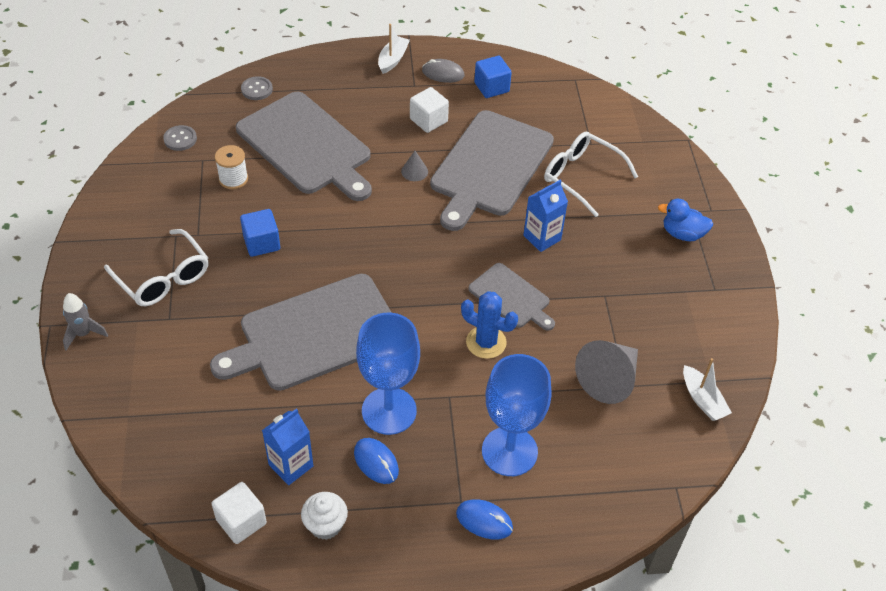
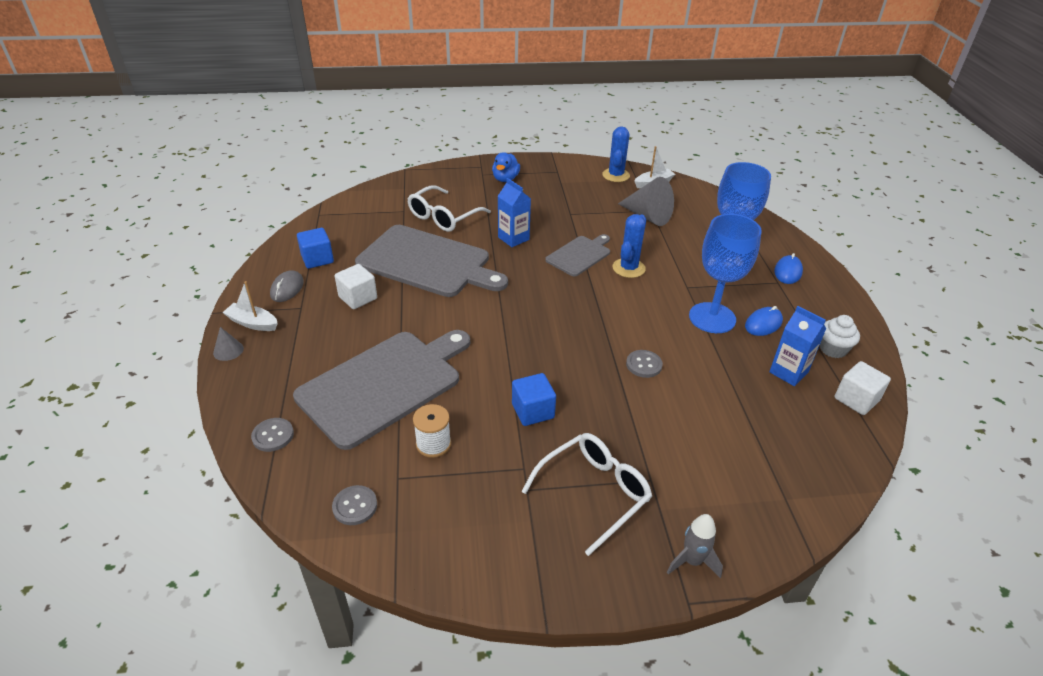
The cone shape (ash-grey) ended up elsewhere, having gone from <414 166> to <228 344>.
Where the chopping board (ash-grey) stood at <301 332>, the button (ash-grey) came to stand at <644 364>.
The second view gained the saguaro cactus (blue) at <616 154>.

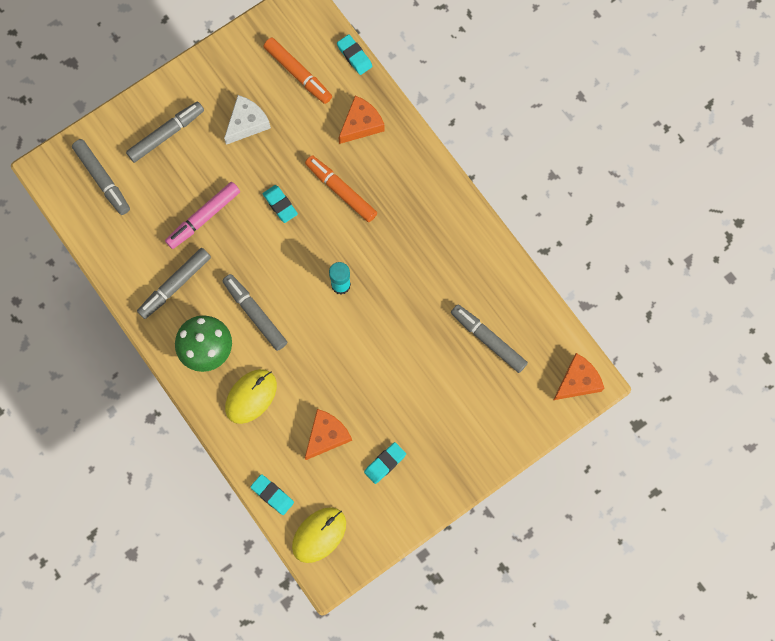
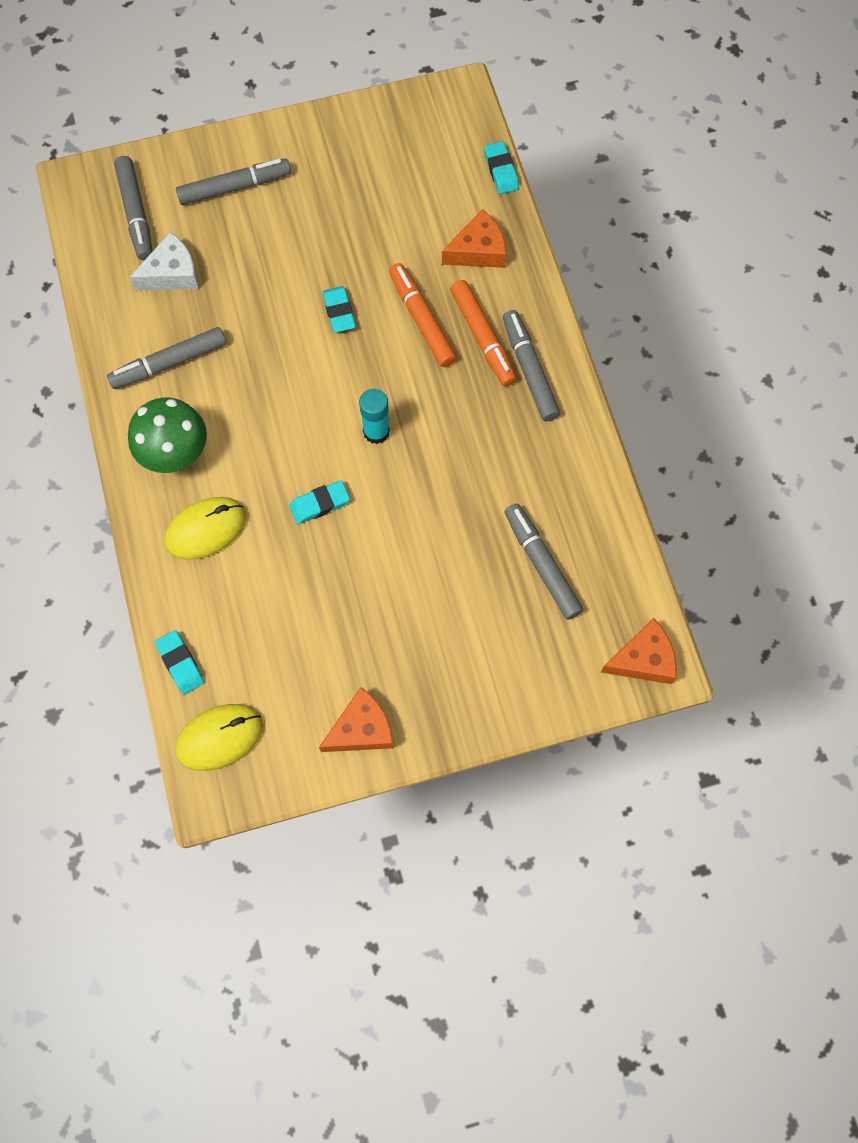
The felt pen (orange-coloured) ended up elsewhere, having gone from <298 71> to <483 333>.
The cheese wedge (pure white) ended up elsewhere, having gone from <247 120> to <164 261>.
The second view lost the felt pen (rosy) at <202 215>.
The felt pen (ash-grey) ended up elsewhere, having gone from <255 312> to <531 365>.
The cheese wedge (orange-coloured) ended up elsewhere, having gone from <328 434> to <356 719>.
The eraser (turquoise) ended up elsewhere, having gone from <385 463> to <319 502>.

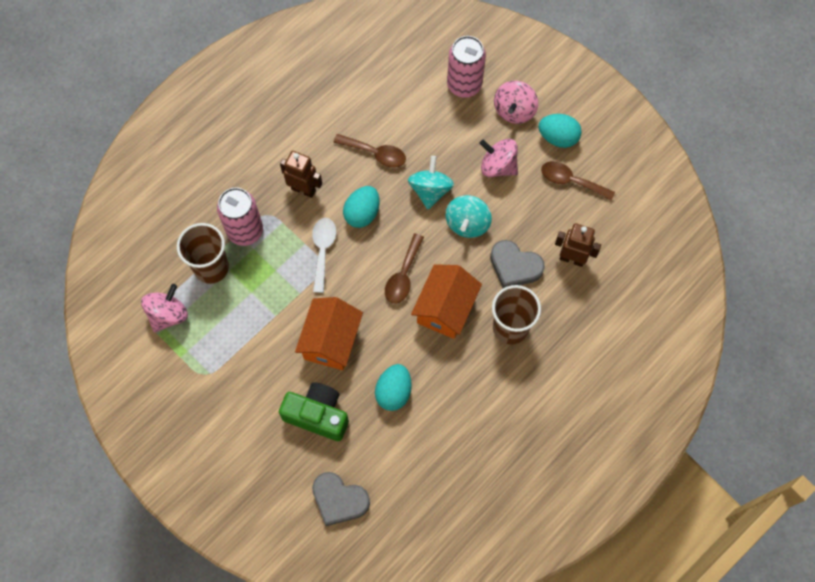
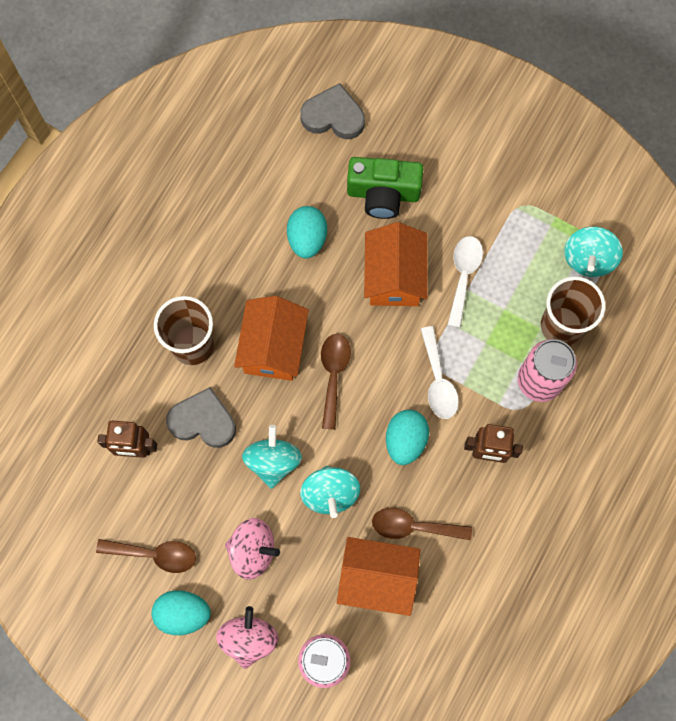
What was the spinning top (rosy) at <164 308> turned into the spinning top (turquoise) at <593 251>.
The second view gained the teaspoon (pure white) at <465 282>.
The second view gained the cottage (orange-coloured) at <378 576>.

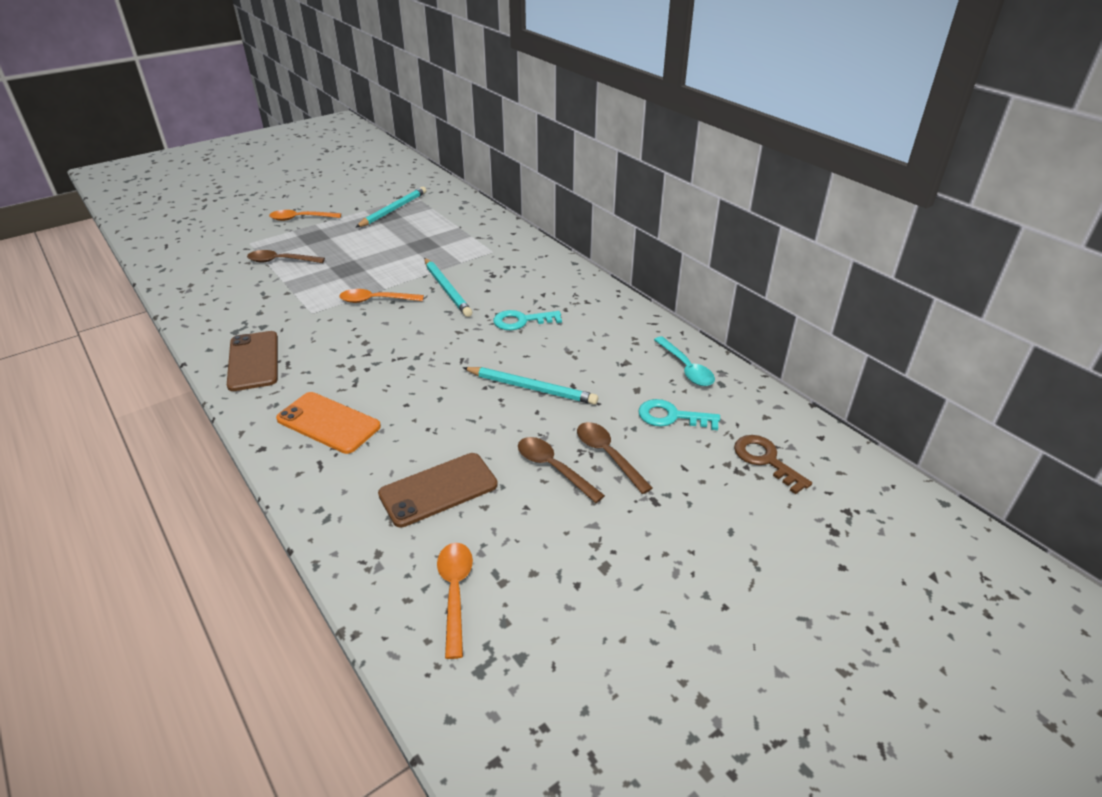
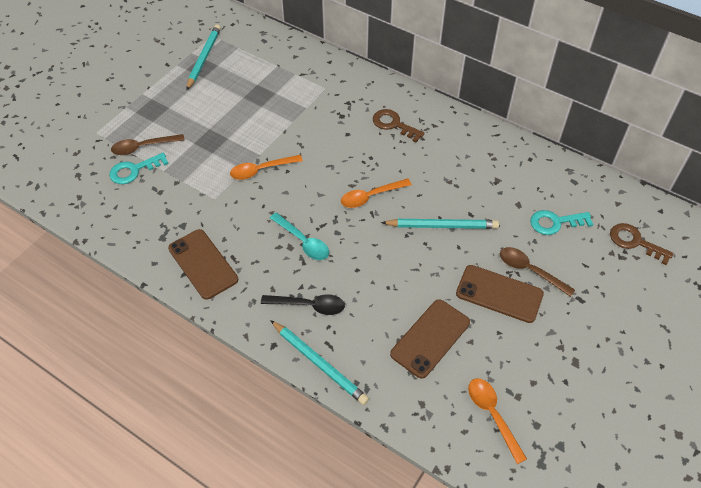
The teaspoon (orange-coloured) ended up elsewhere, having gone from <305 215> to <376 193>.
The wooden pencil (turquoise) ended up elsewhere, having gone from <448 287> to <319 362>.
The door key (turquoise) ended up elsewhere, having gone from <527 320> to <139 168>.
The teaspoon (turquoise) ended up elsewhere, having gone from <684 361> to <299 236>.
Where the smartphone (orange-coloured) stood at <328 423>, the teaspoon (jet-black) came to stand at <303 304>.
Where the teaspoon (dark brown) stood at <561 470>, the smartphone (dark brown) came to stand at <500 294>.
The second view gained the door key (dark brown) at <399 125>.

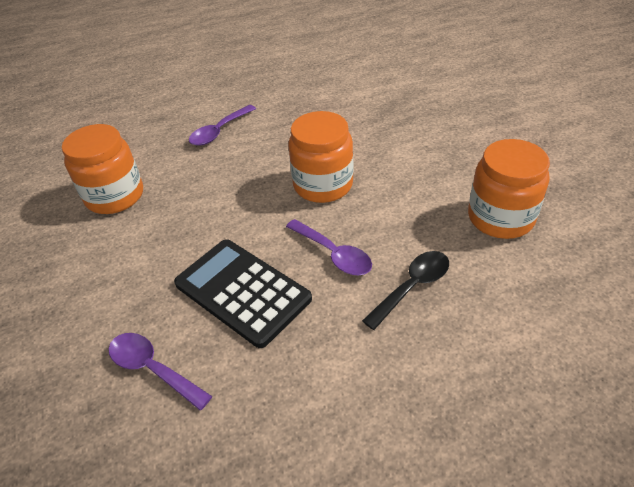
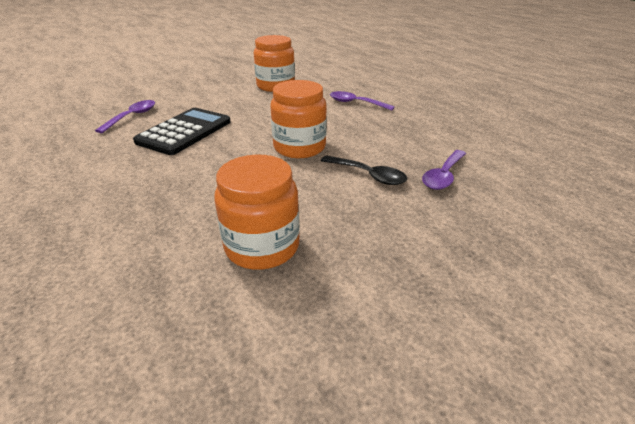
The teaspoon (violet) ended up elsewhere, having gone from <329 247> to <444 170>.
The teaspoon (jet-black) ended up elsewhere, having gone from <405 290> to <364 170>.

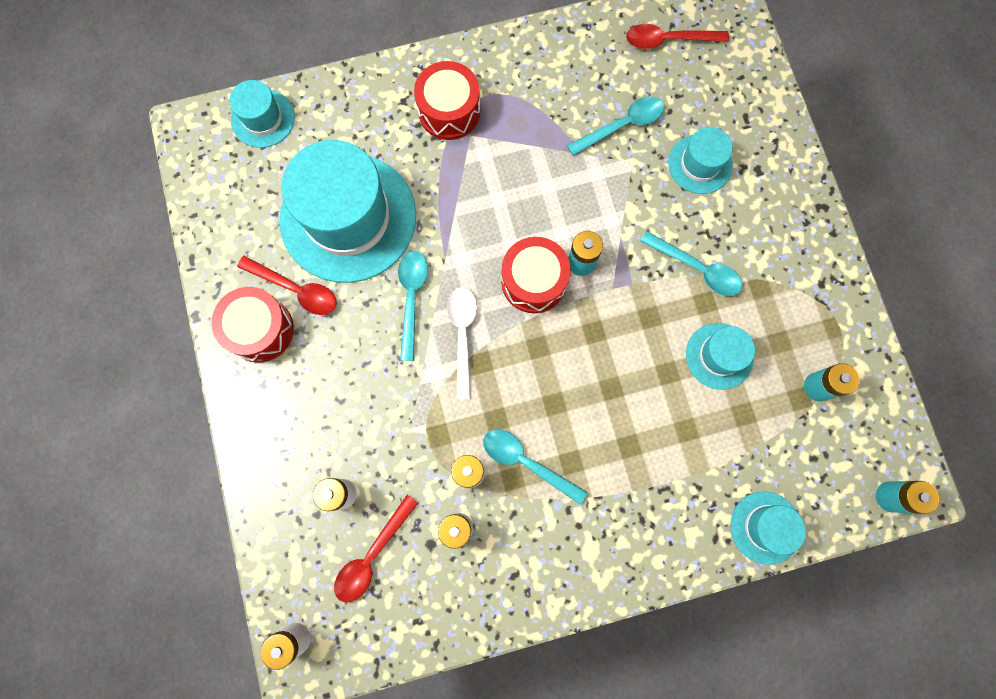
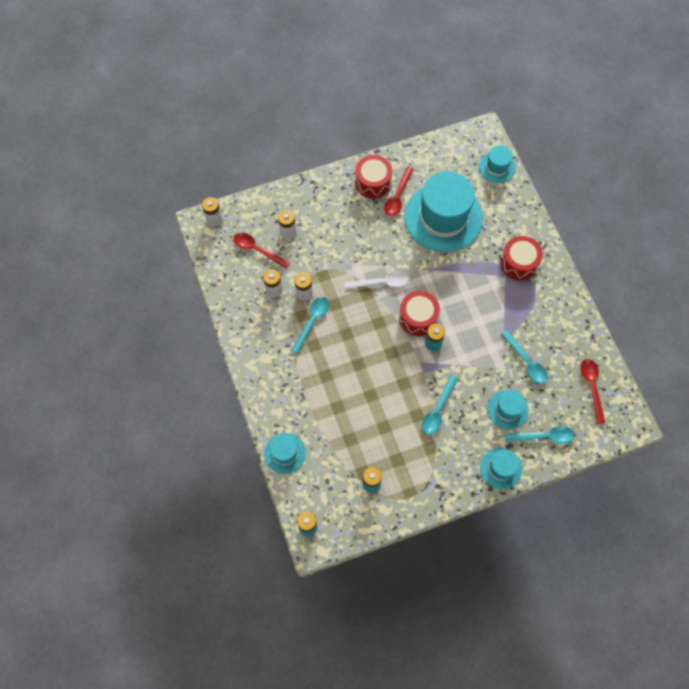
The teaspoon (turquoise) ended up elsewhere, having gone from <413 306> to <540 435>.
The top hat (turquoise) ended up elsewhere, having gone from <720 356> to <501 468>.

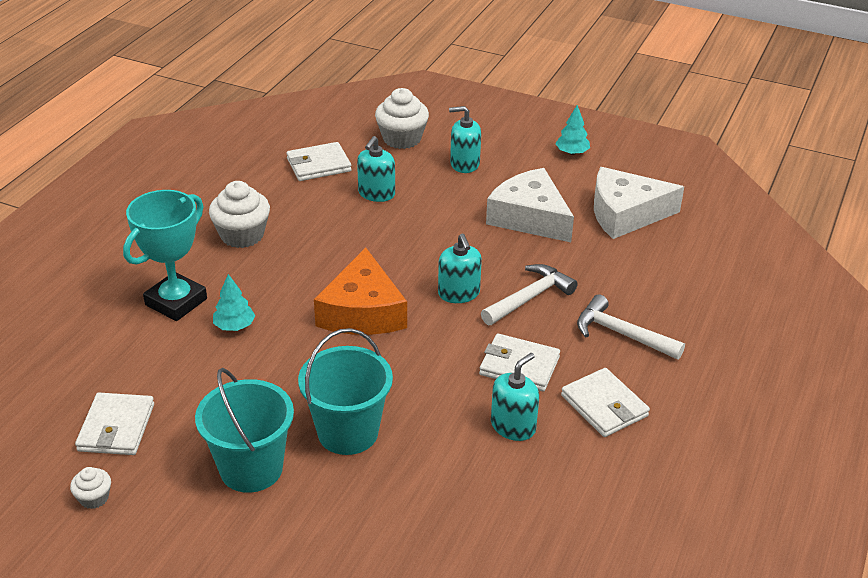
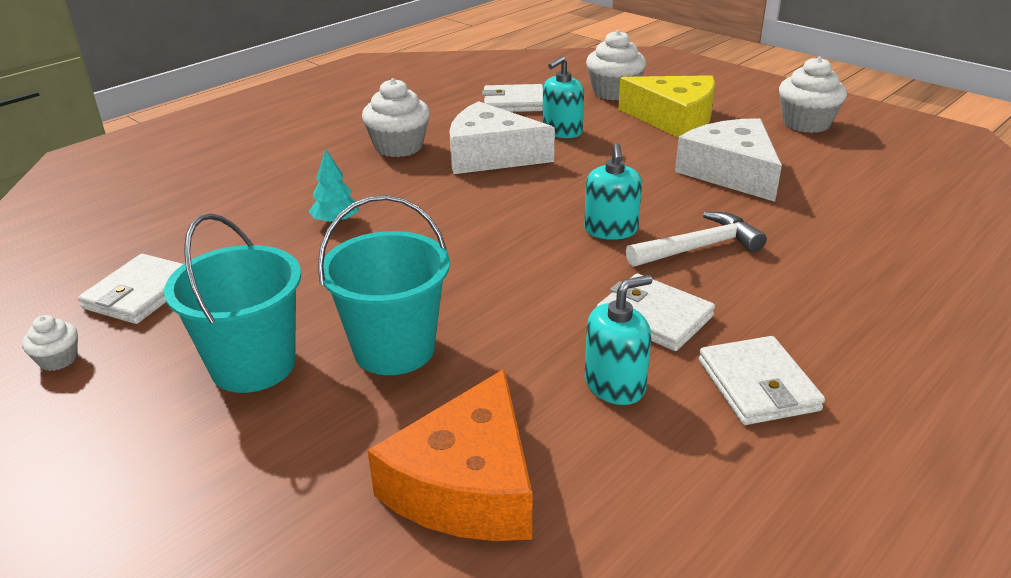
Where the tree (turquoise) stood at <573 130>, the cupcake (pure white) came to stand at <813 95>.
Where the soap dispenser (turquoise) stood at <465 139>, the cheese wedge (golden) came to stand at <666 106>.
The cheese wedge (pure white) ended up elsewhere, having gone from <639 203> to <502 137>.
The second view lost the prize cup (turquoise) at <165 255>.
The cheese wedge (orange-coloured) ended up elsewhere, having gone from <360 291> to <449 455>.
The second view lost the hammer (pure white) at <631 327>.

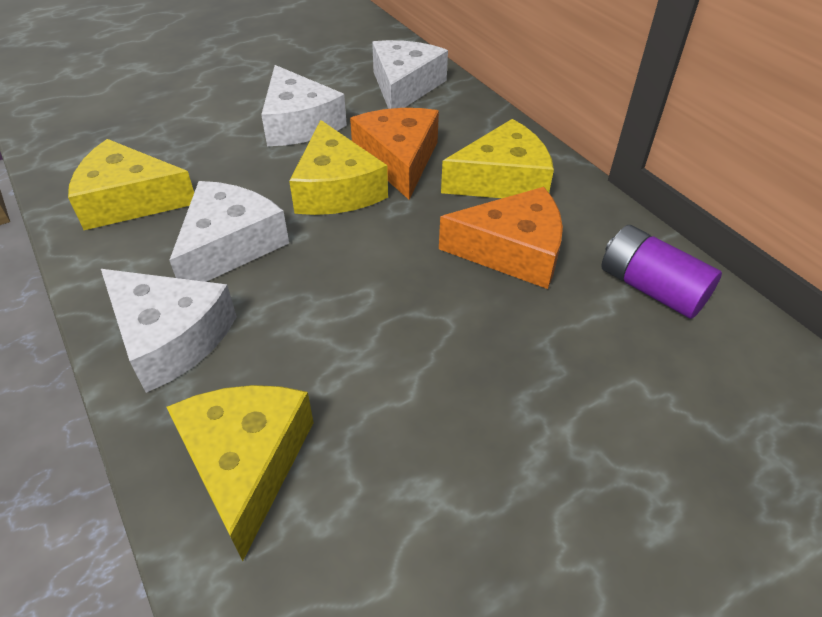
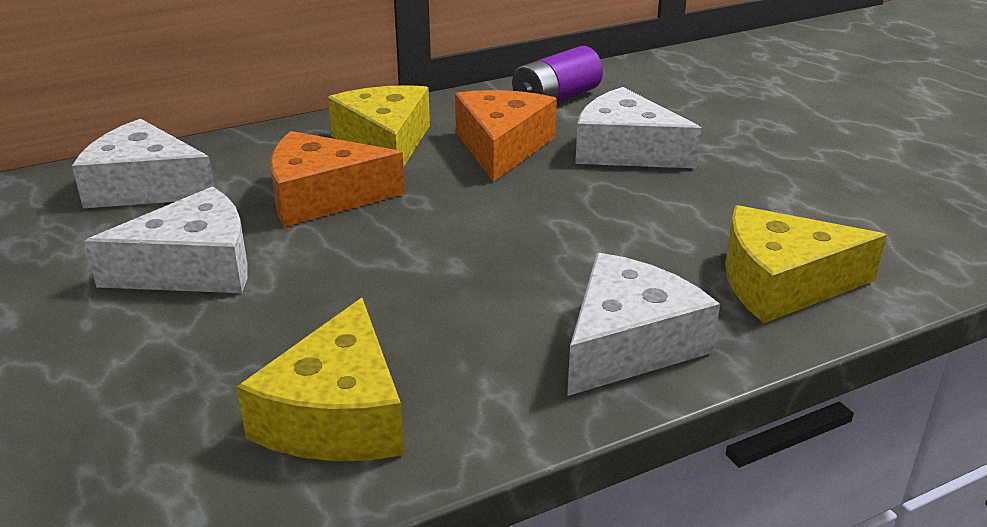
The second view lost the cheese wedge (golden) at <338 167>.
The cheese wedge (pure white) ended up elsewhere, having gone from <229 231> to <638 127>.

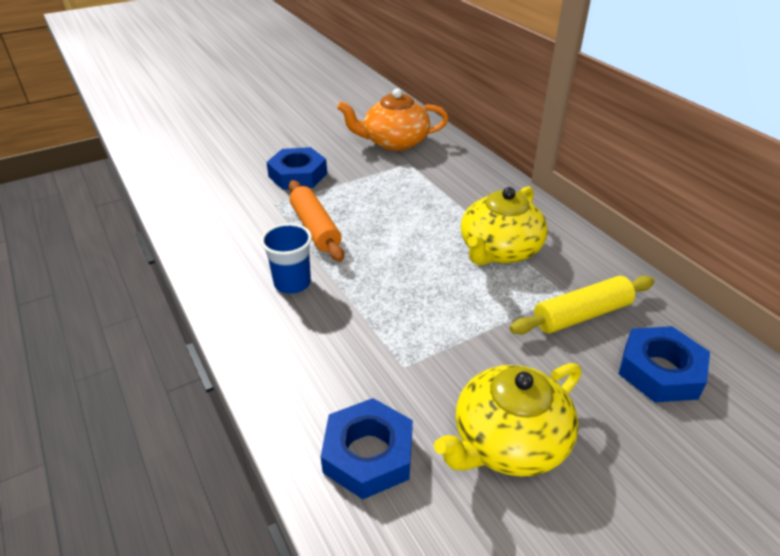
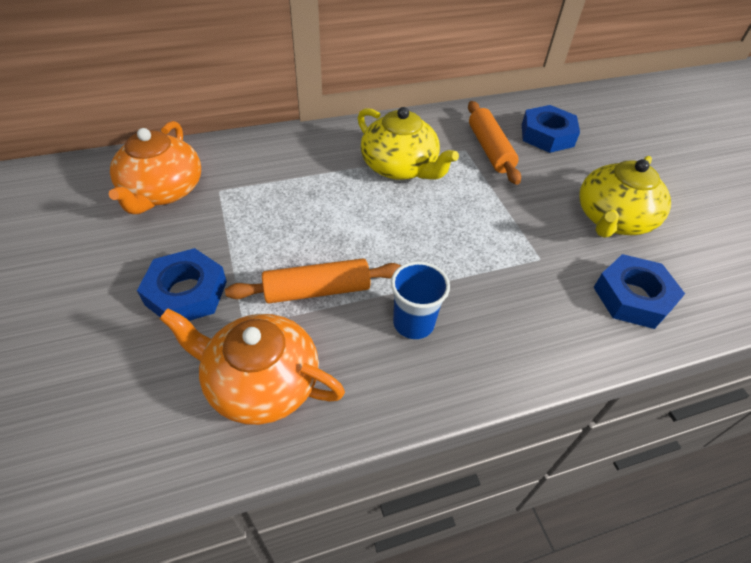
What was the rolling pin (golden) at <582 305> turned into the rolling pin (orange-coloured) at <494 143>.
The teapot (golden) at <507 420> ended up facing another way, 60 degrees clockwise from before.
The second view gained the teapot (orange-coloured) at <252 366>.

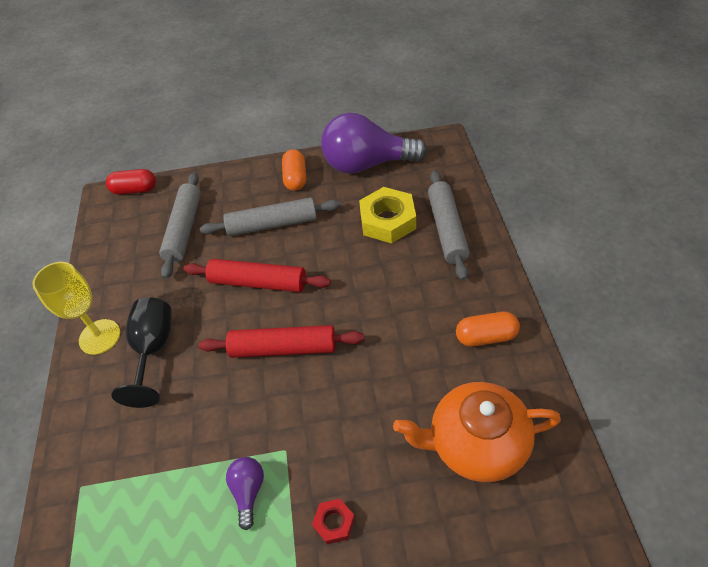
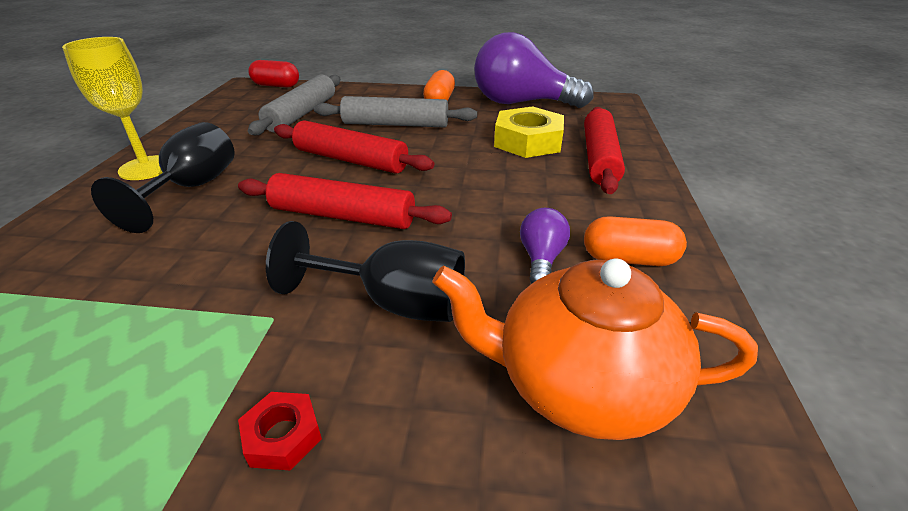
What was the rolling pin (ash-grey) at <449 225> turned into the rolling pin (crimson) at <604 150>.
The lightbulb (violet) ended up elsewhere, having gone from <245 493> to <545 246>.
The second view gained the wine glass (jet-black) at <365 271>.

